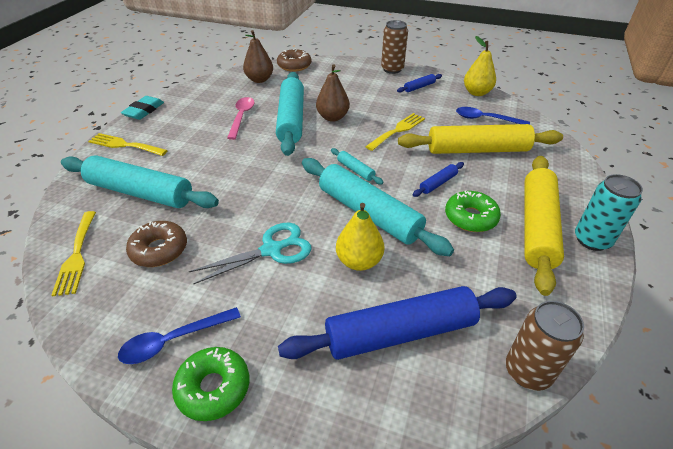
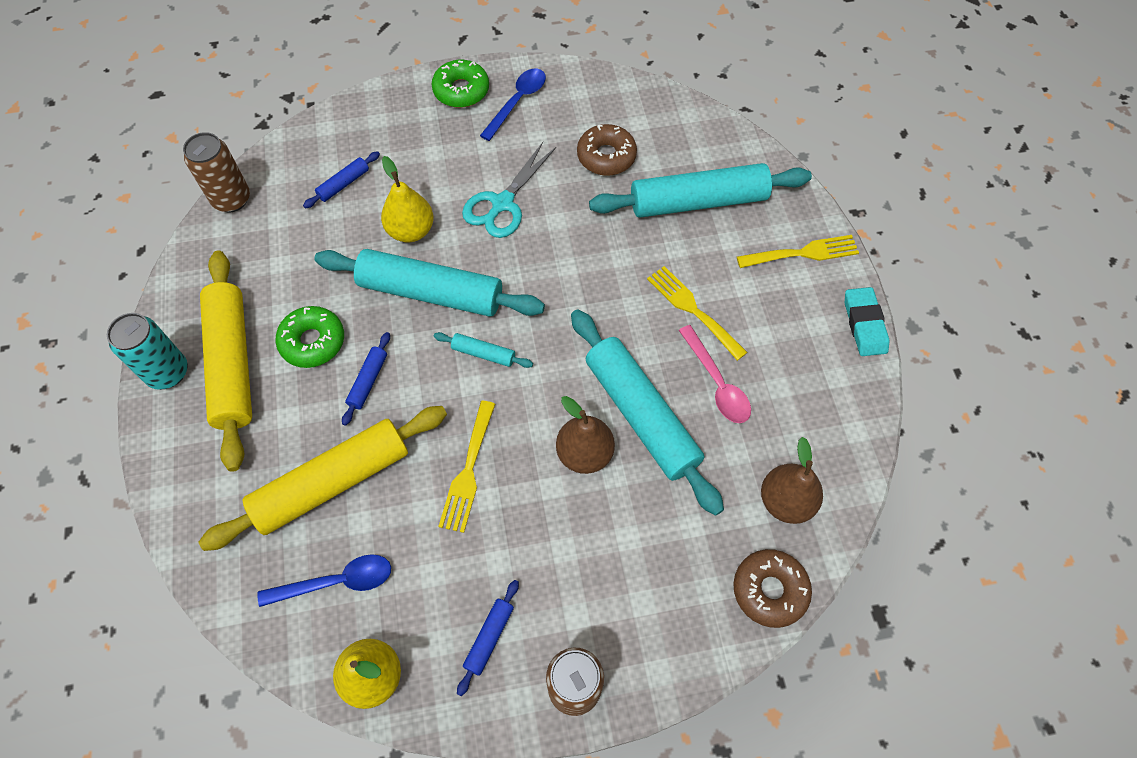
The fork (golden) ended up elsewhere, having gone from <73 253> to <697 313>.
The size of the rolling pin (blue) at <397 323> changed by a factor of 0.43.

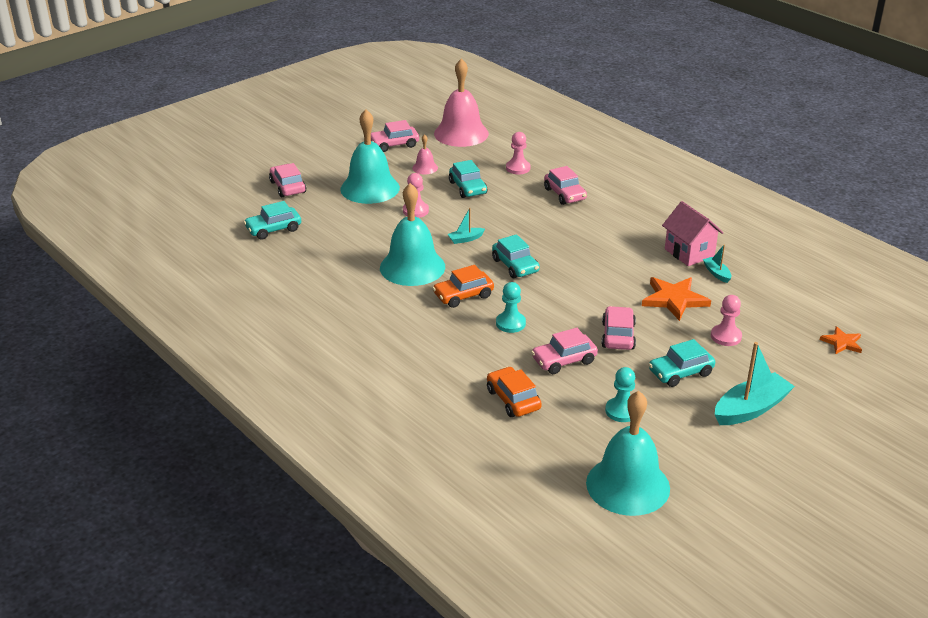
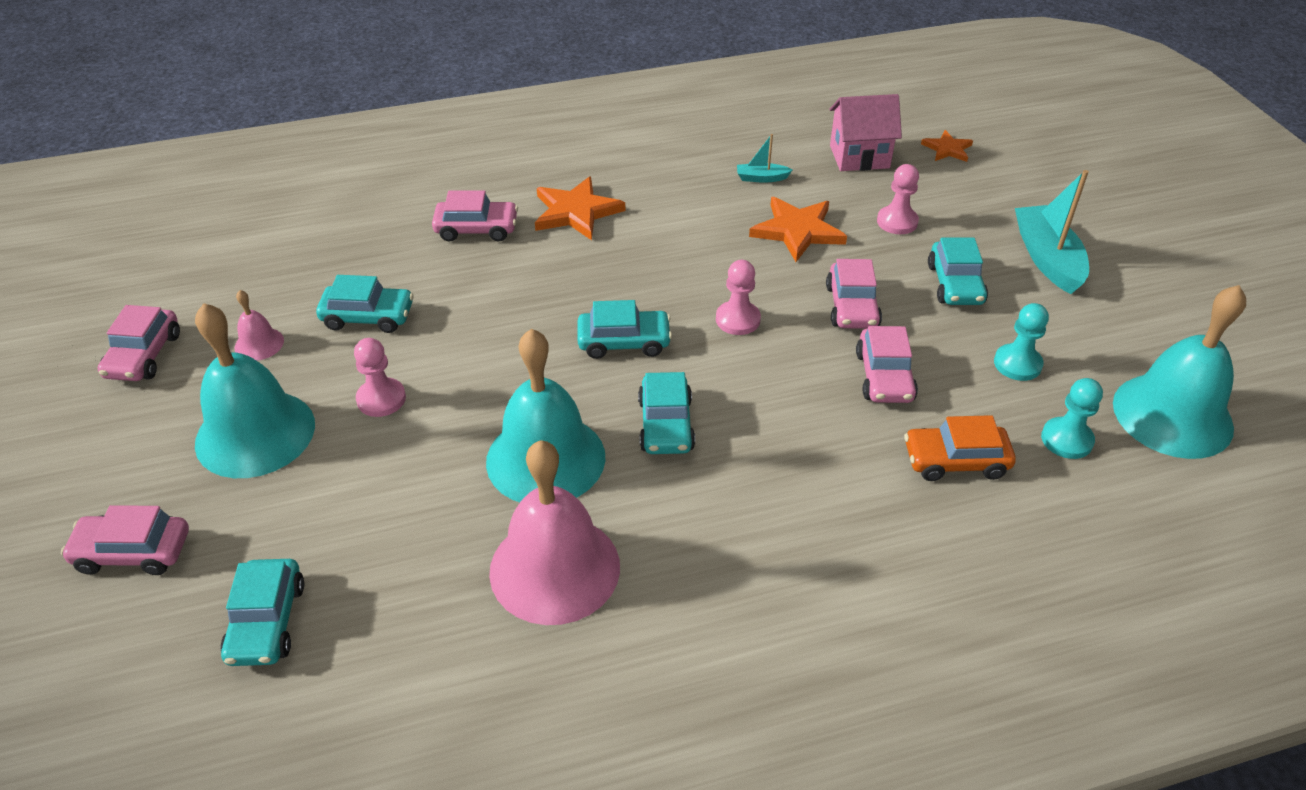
The bell (rosy) ended up elsewhere, having gone from <461 103> to <554 532>.
The game pawn (rosy) ended up elsewhere, having gone from <518 153> to <738 297>.
The cottage (rosy) ended up elsewhere, having gone from <693 233> to <866 132>.
The second view lost the toy boat (turquoise) at <466 226>.
What was the toy car (orange-coloured) at <463 286> turned into the toy car (turquoise) at <666 413>.
The game pawn (turquoise) ended up elsewhere, having gone from <511 307> to <1072 418>.
The toy car (rosy) at <619 328> ended up facing another way, 120 degrees counterclockwise from before.
The second view gained the star shape (orange-coloured) at <580 208>.

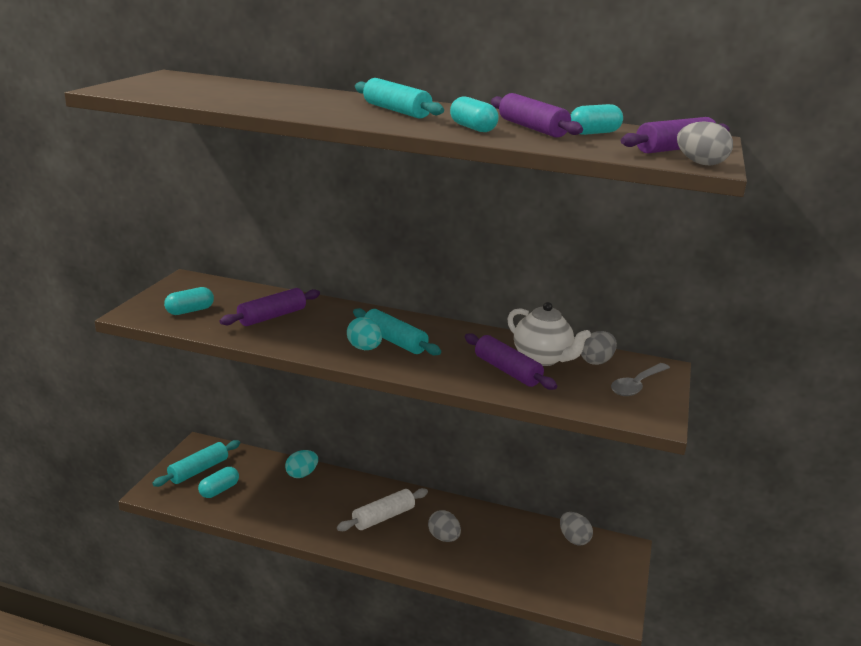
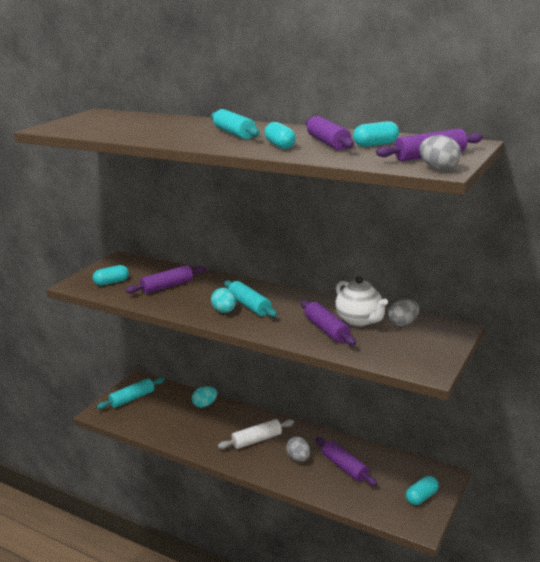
The second view lost the teaspoon (ash-grey) at <640 379>.
The pill shape (turquoise) ended up elsewhere, having gone from <218 482> to <422 490>.
The second view lost the egg shape (ash-grey) at <576 528>.
The second view gained the rolling pin (violet) at <346 461>.

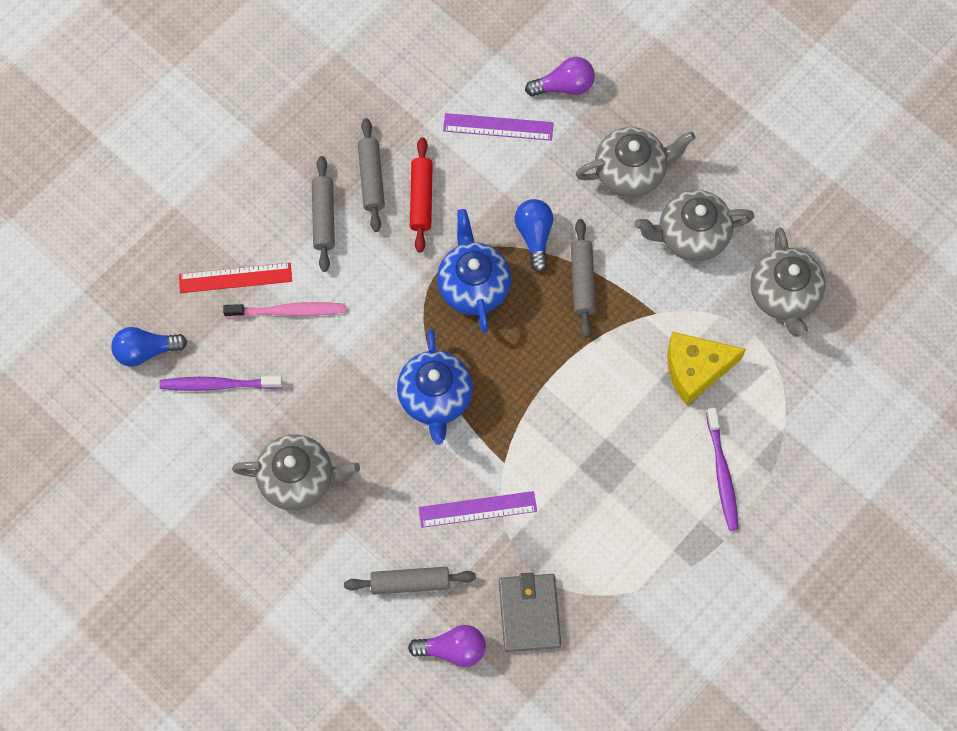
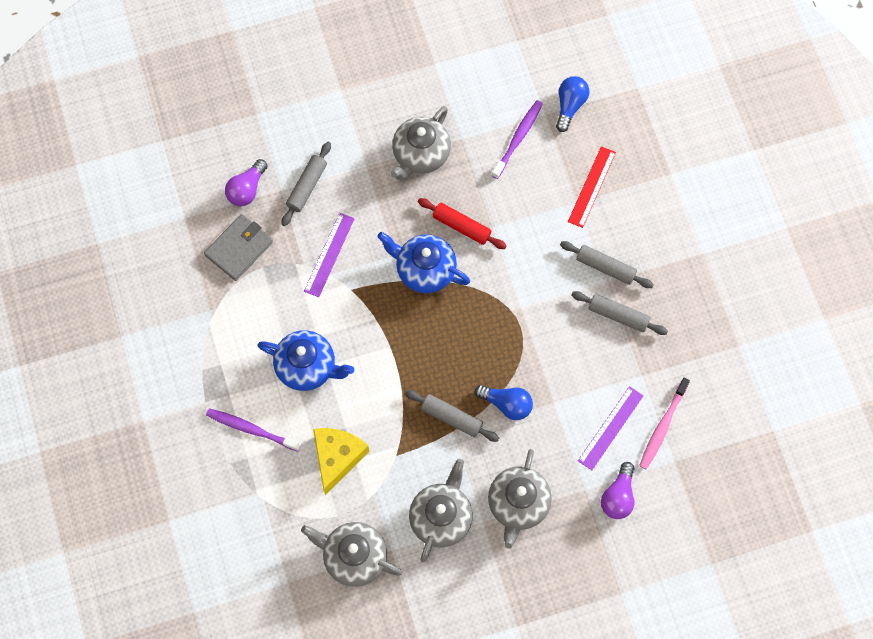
The rolling pin (crimson) ended up elsewhere, having gone from <421 195> to <462 223>.
The teapot (blue) ended up elsewhere, having gone from <474 271> to <305 360>.
The dental brush (rosy) ended up elsewhere, having gone from <284 310> to <664 423>.
The wallet (ash-grey) at <530 612> ended up facing another way, 75 degrees counterclockwise from before.

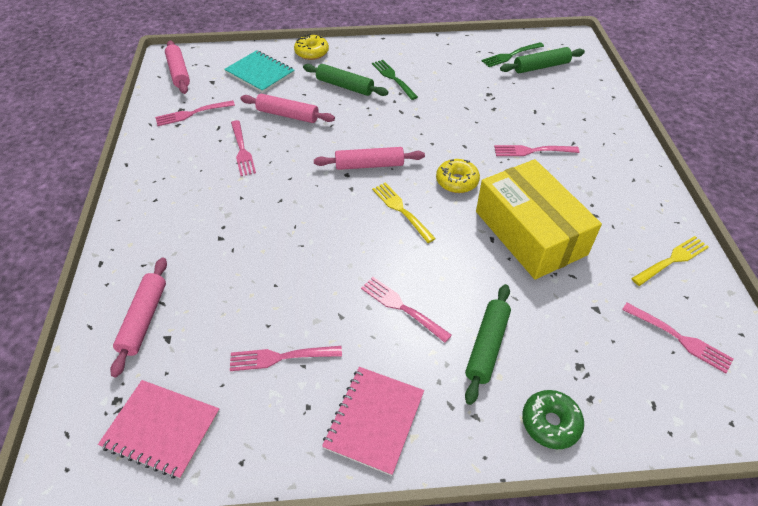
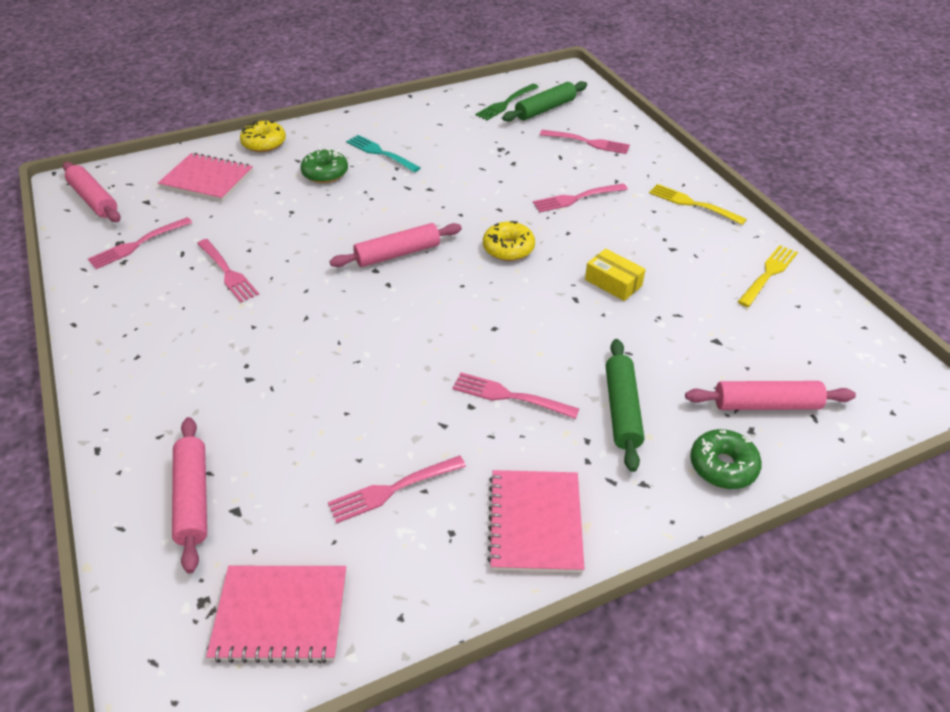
What was the notebook (turquoise) at <259 71> turned into the notebook (rosy) at <205 177>.
What was the fork (leaf-green) at <395 80> turned into the fork (turquoise) at <383 153>.
Where the rolling pin (leaf-green) stood at <345 80>, the glazed donut (leaf-green) came to stand at <324 165>.
The rolling pin (rosy) ended up elsewhere, having gone from <287 108> to <770 395>.
The size of the box (golden) at <539 219> changed by a factor of 0.41.
The fork (golden) ended up elsewhere, having gone from <404 213> to <698 204>.
The fork (rosy) ended up elsewhere, having gone from <677 338> to <585 142>.

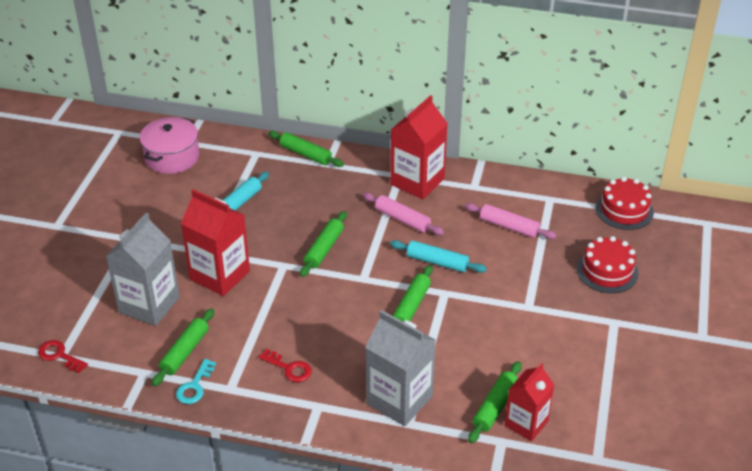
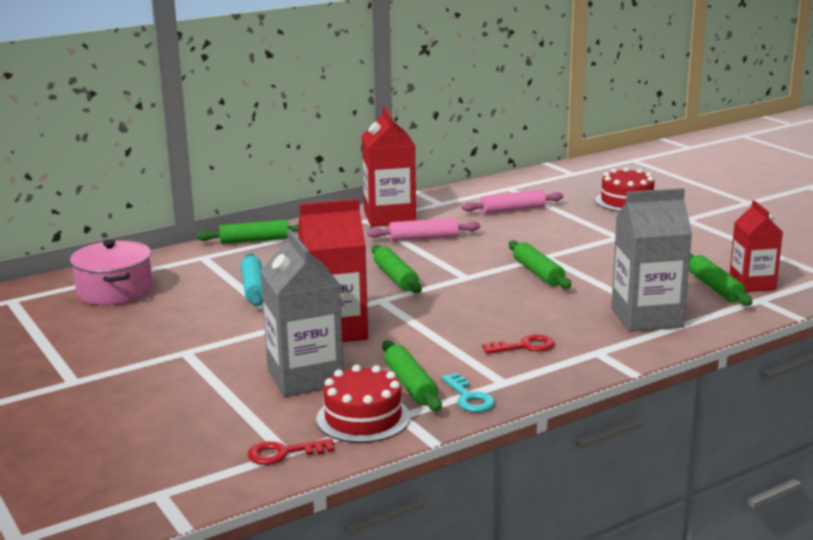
The layer cake (crimson) ended up elsewhere, having gone from <624 203> to <363 404>.
The second view lost the rolling pin (turquoise) at <438 256>.

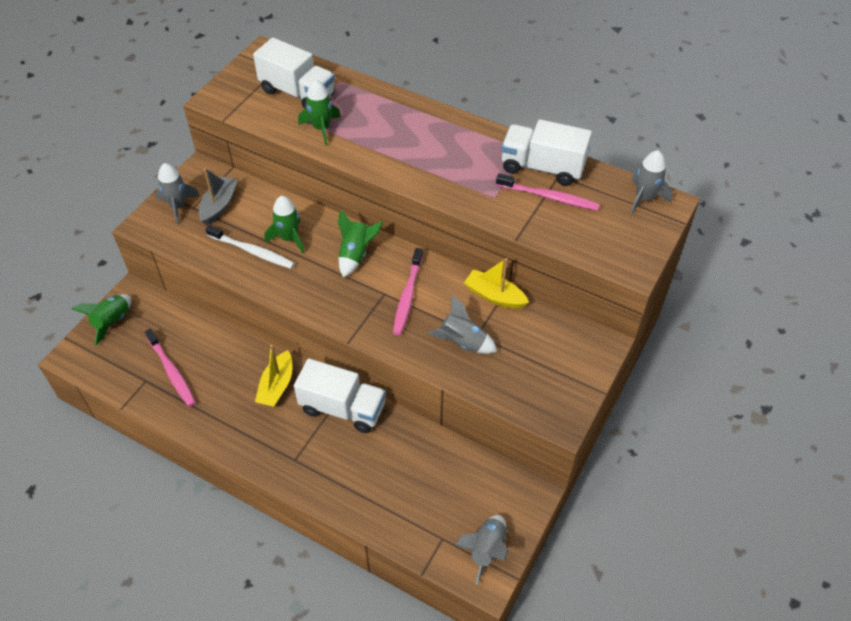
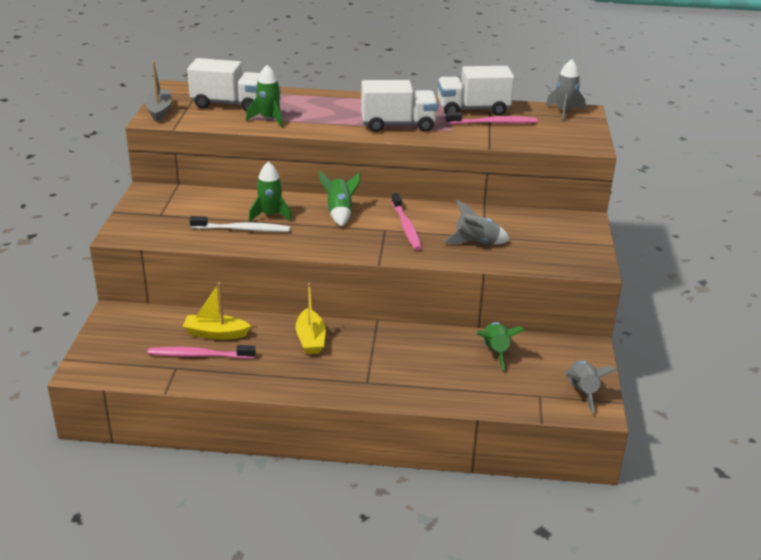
The second view lost the rocket (ash-grey) at <178 193>.
The toy boat (ash-grey) ended up elsewhere, having gone from <218 196> to <158 91>.
The toy boat (golden) ended up elsewhere, having gone from <496 283> to <216 311>.
The rocket (leaf-green) ended up elsewhere, having gone from <101 320> to <501 346>.
The dental brush (rosy) at <170 367> ended up facing another way, 150 degrees clockwise from before.
The toy truck (pure white) ended up elsewhere, having gone from <340 396> to <399 106>.

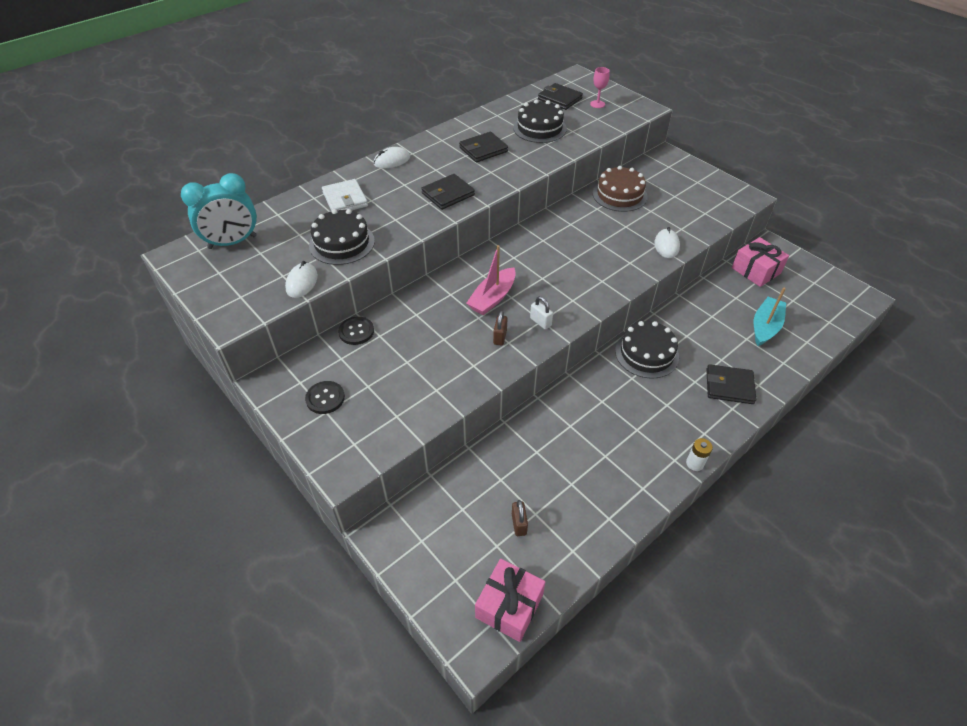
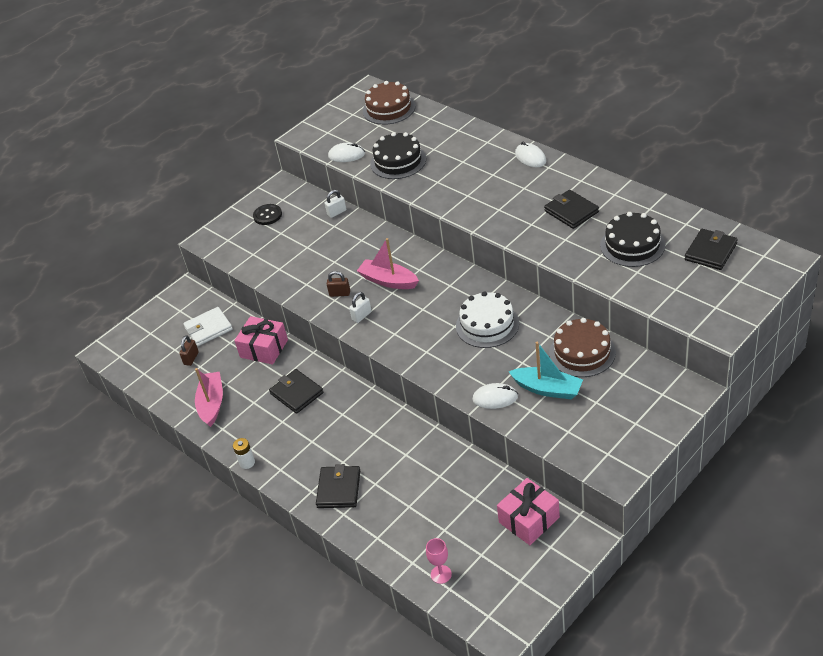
The wine glass (rosy) ended up elsewhere, having gone from <600 87> to <439 561>.
Where the alarm clock (turquoise) stood at <219 211>, the layer cake (dark brown) came to stand at <389 103>.
The wallet (jet-black) ended up elsewhere, having gone from <448 192> to <296 391>.
The wallet (pure white) ended up elsewhere, having gone from <345 195> to <208 326>.
The toy boat (turquoise) ended up elsewhere, having gone from <770 317> to <545 370>.
Where the button (jet-black) stood at <356 330>, the padlock (pure white) came to stand at <335 204>.
The second view lost the layer cake (jet-black) at <647 349>.
The padlock (dark brown) at <520 518> ended up facing another way, 60 degrees counterclockwise from before.
The wrapped gift (rosy) ended up elsewhere, having gone from <510 600> to <261 340>.
The second view gained the layer cake (pure white) at <487 319>.
The second view gained the toy boat (rosy) at <209 397>.

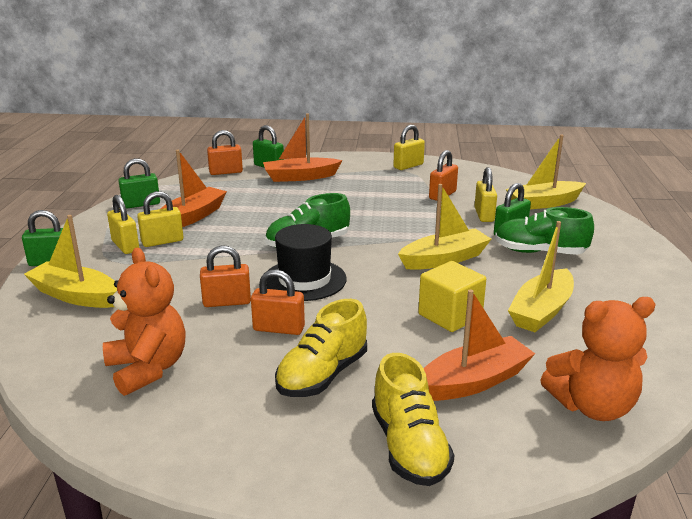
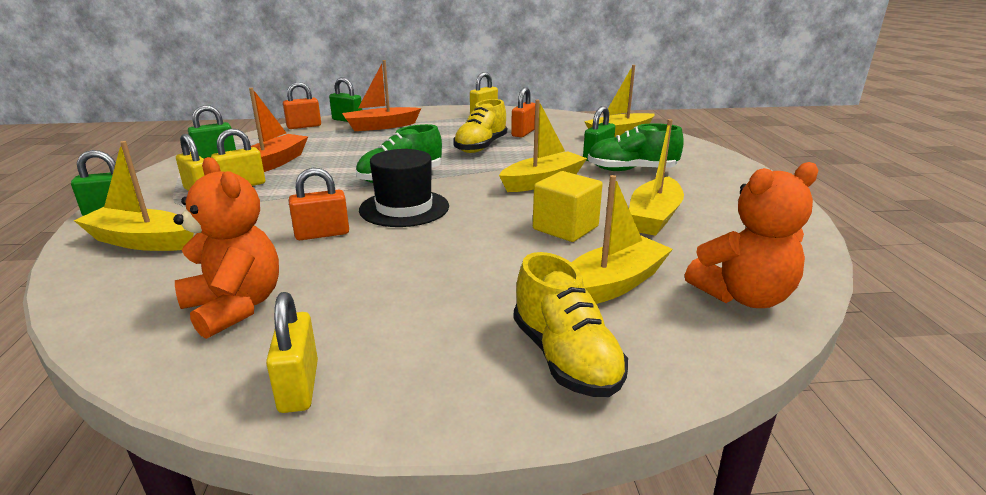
The padlock (golden) ended up elsewhere, having gone from <486 194> to <292 352>.
The second view lost the padlock (orange-coloured) at <278 302>.
What was the toy boat (orange-coloured) at <479 345> turned into the toy boat (golden) at <622 239>.
The lace-up shoe (golden) ended up elsewhere, having gone from <321 348> to <480 126>.

